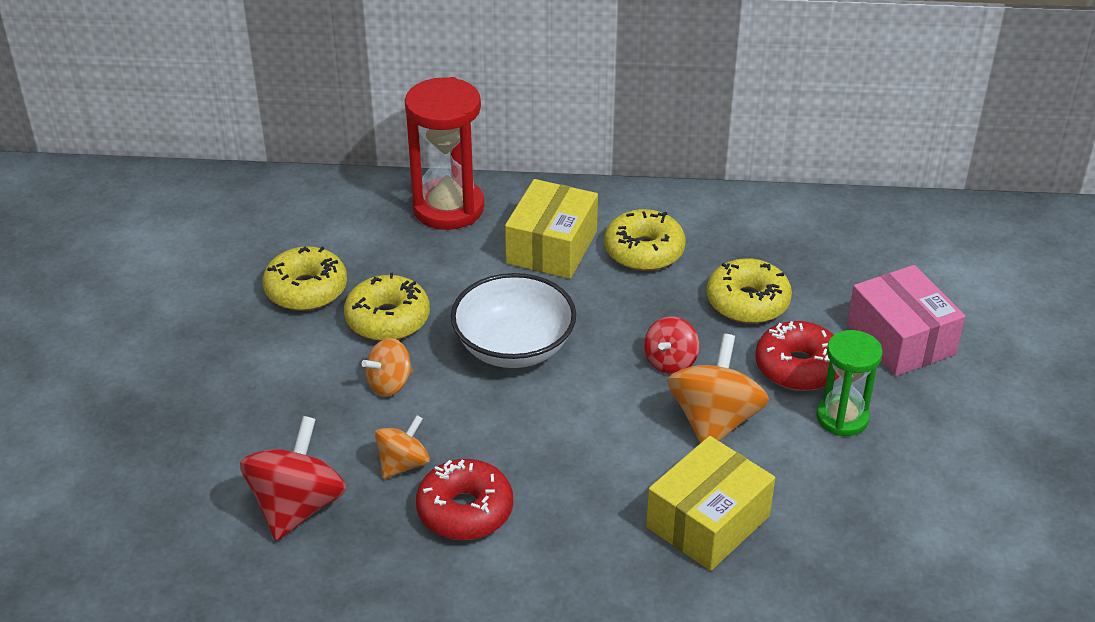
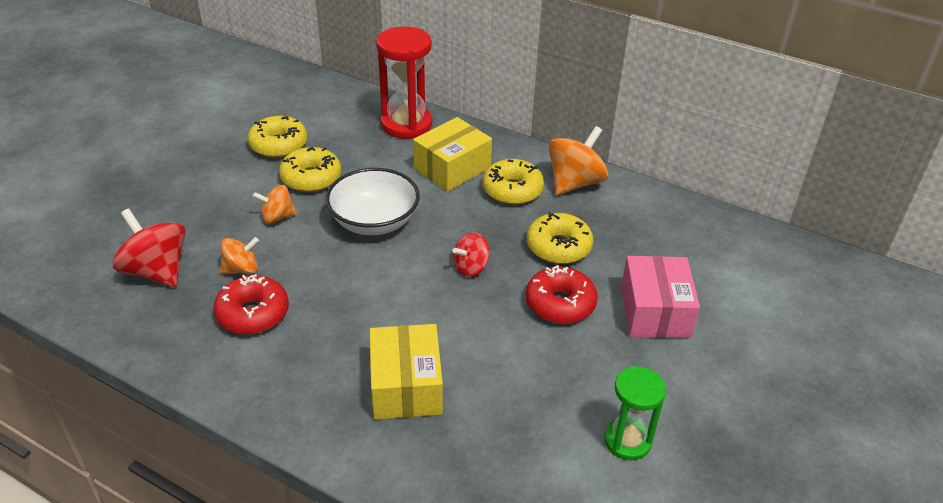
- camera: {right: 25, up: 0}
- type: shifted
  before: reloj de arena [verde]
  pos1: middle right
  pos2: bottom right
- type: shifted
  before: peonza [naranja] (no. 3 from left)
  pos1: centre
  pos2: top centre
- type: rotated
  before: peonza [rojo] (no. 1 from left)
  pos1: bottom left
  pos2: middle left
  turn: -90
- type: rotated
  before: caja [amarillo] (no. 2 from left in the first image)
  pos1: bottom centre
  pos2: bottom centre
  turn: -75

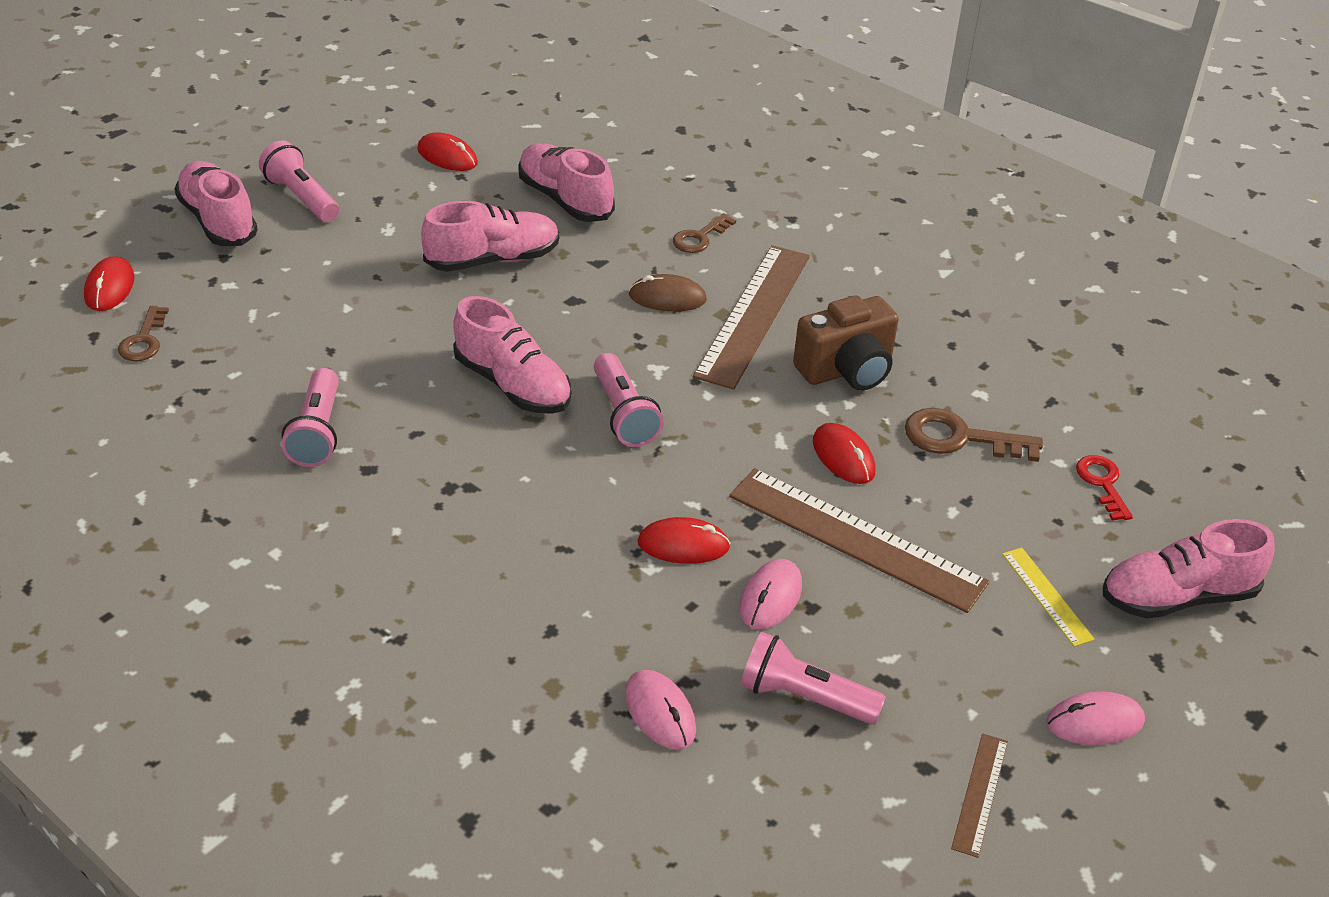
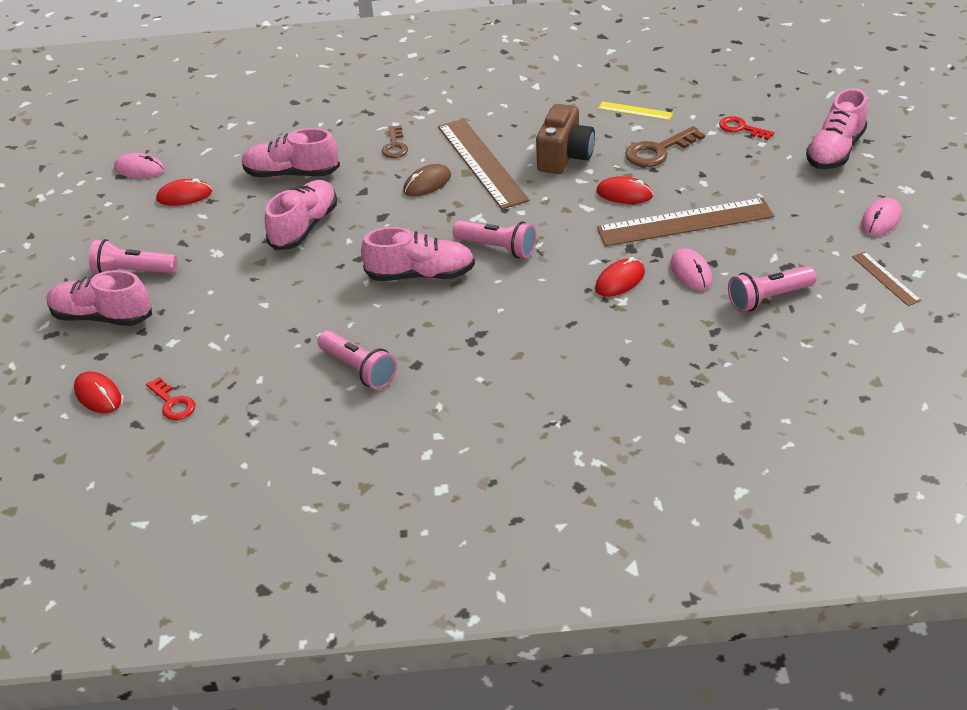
- camera: {right: -40, up: 0}
- type: repainted
  before: llave [marrón] (no. 1 from left)
  after: llave [rojo] (no. 1 from left)
  pos1: middle left
  pos2: middle left
- type: shifted
  before: regla [amarillo]
  pos1: middle right
  pos2: top centre
- type: shifted
  before: ratón [rosa] (no. 1 from left)
  pos1: bottom centre
  pos2: top left

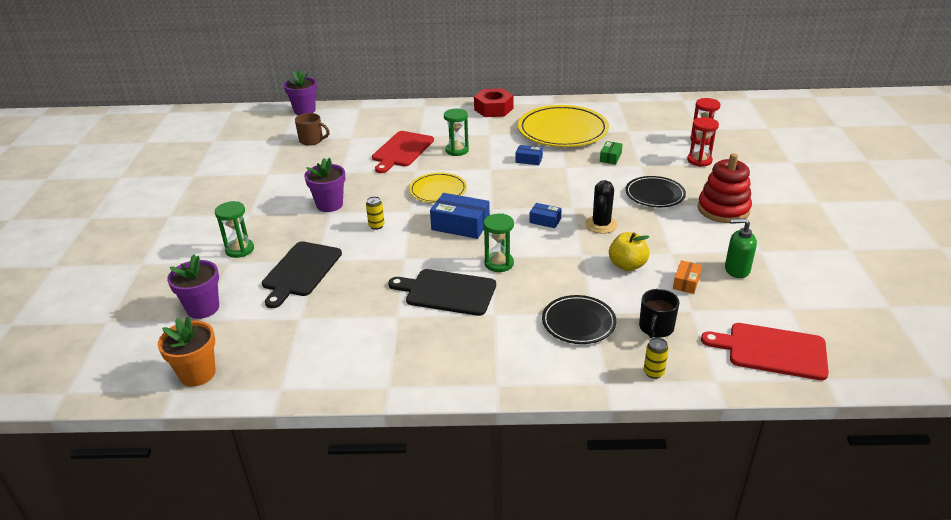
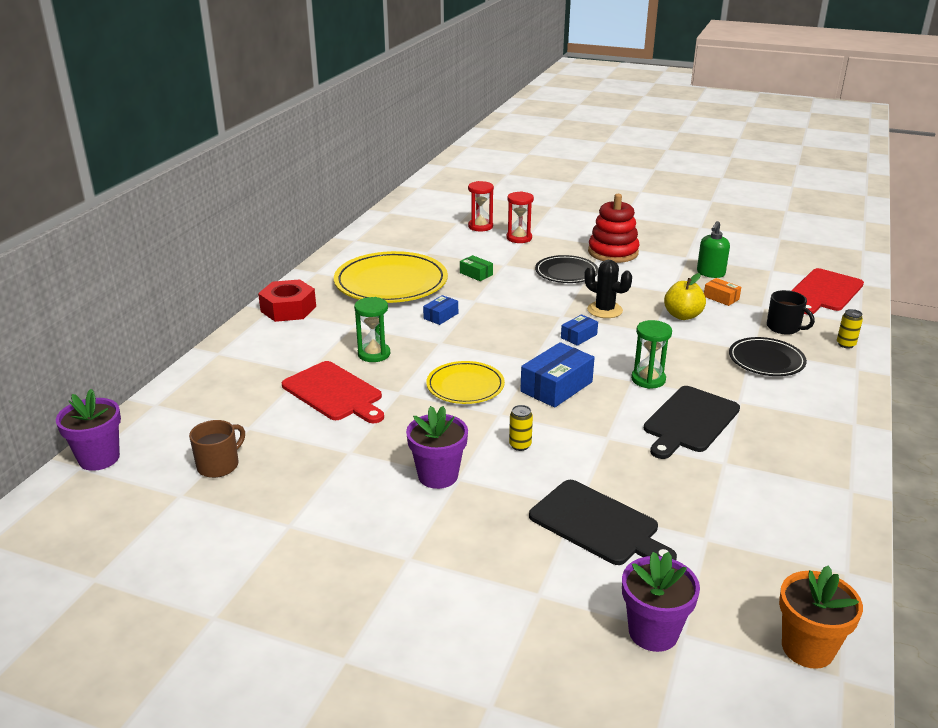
- camera: {right: -70, up: -5}
- type: gone
  before: reloj de arena [verde] (no. 1 from left)
  pos1: middle left

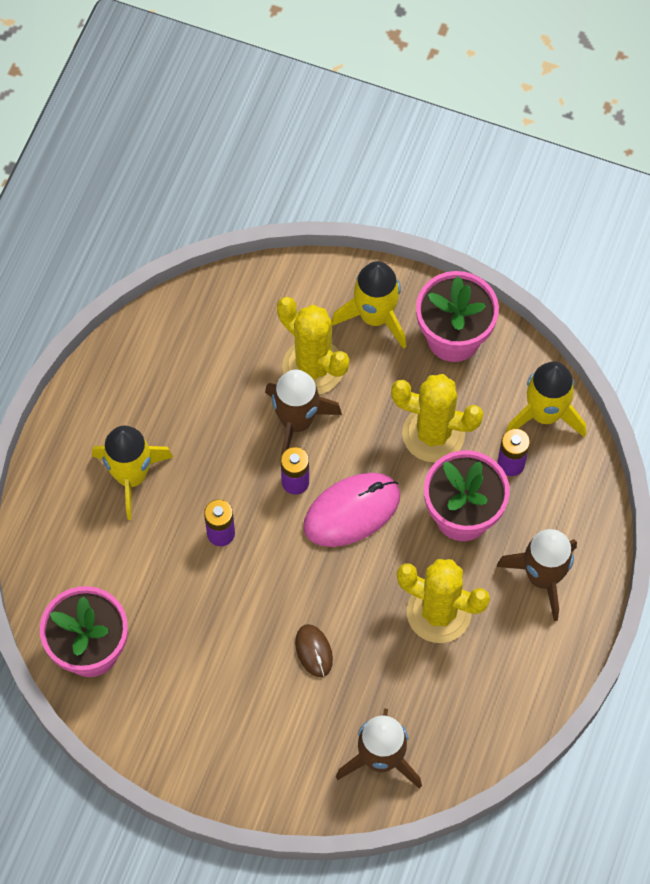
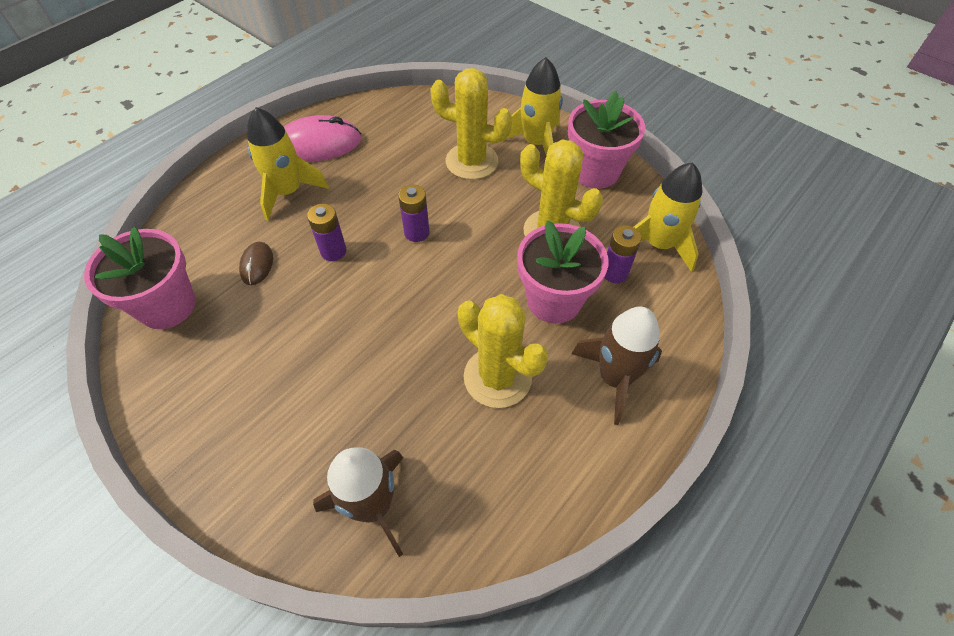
- camera: {right: 20, up: -10}
- type: rotated
  before: cactus [amarillo] (no. 1 from left)
  pos1: centre
  pos2: top centre
  turn: -45
- type: gone
  before: cohete [marrón] (no. 1 from left)
  pos1: centre
- type: shifted
  before: ratón [rosa]
  pos1: centre
  pos2: top centre
- type: shifted
  before: ratón [marrón]
  pos1: bottom centre
  pos2: middle left

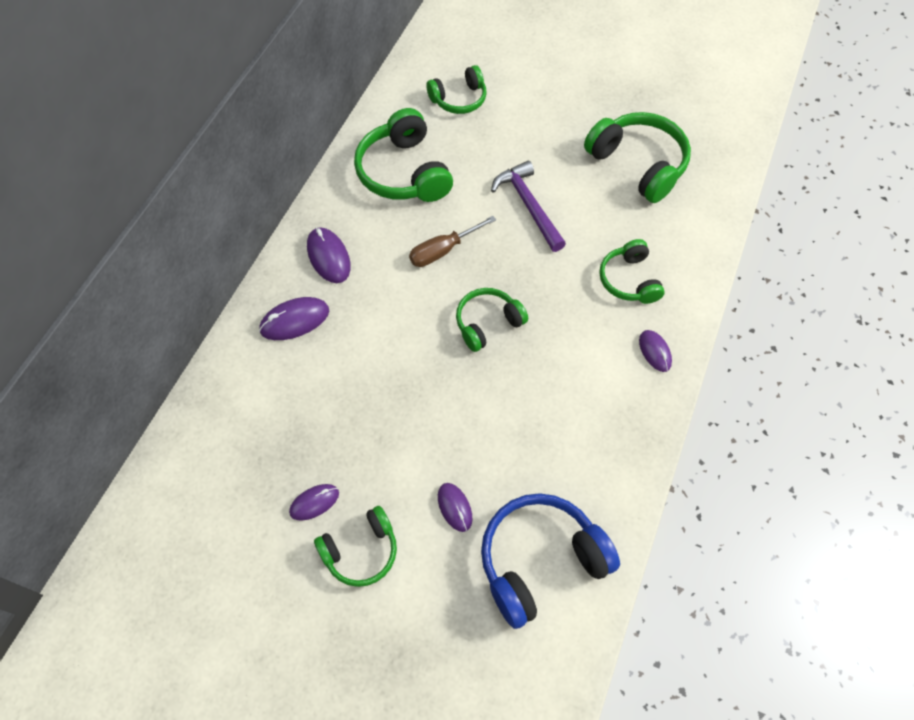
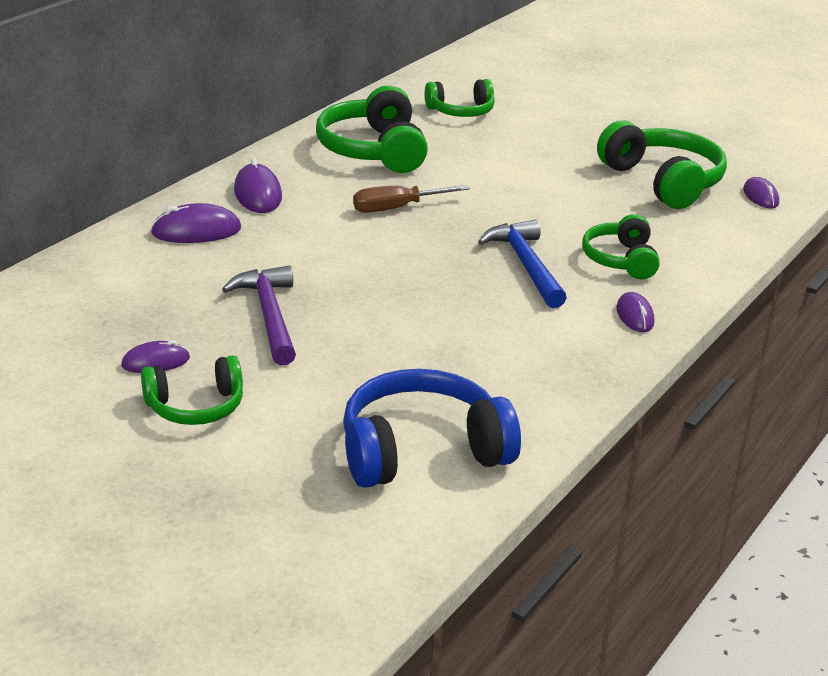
- camera: {right: 10, up: -30}
- type: shifted
  before: martillo [morado]
  pos1: top centre
  pos2: middle left
- type: gone
  before: auriculares [verde] (no. 4 from left)
  pos1: centre
- type: shifted
  before: ratón [morado] (no. 4 from left in the first image)
  after: ratón [morado] (no. 5 from left)
  pos1: bottom centre
  pos2: top right
- type: new
  after: martillo [azul]
  pos2: centre

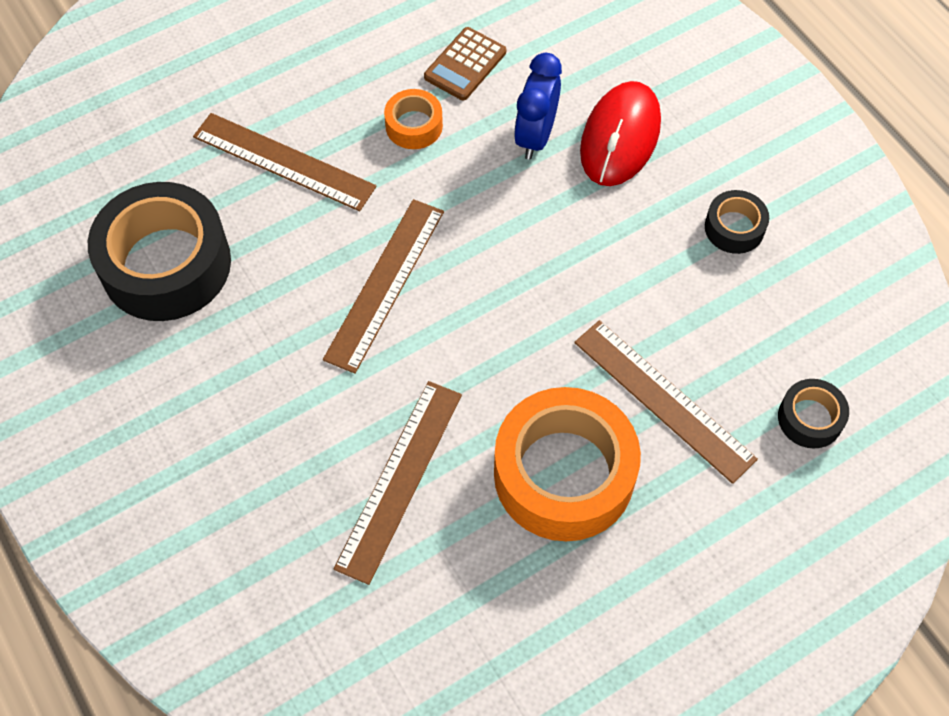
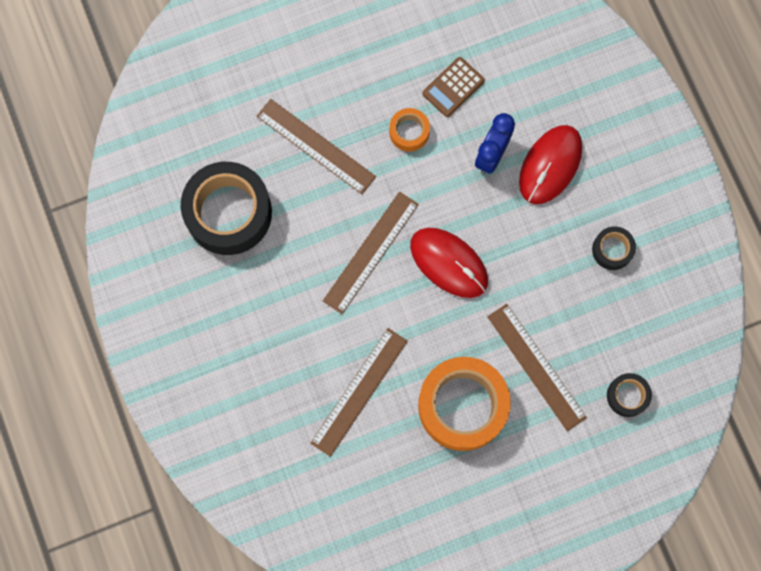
- camera: {right: 10, up: 15}
- type: new
  after: ratón [rojo] (no. 1 from left)
  pos2: centre

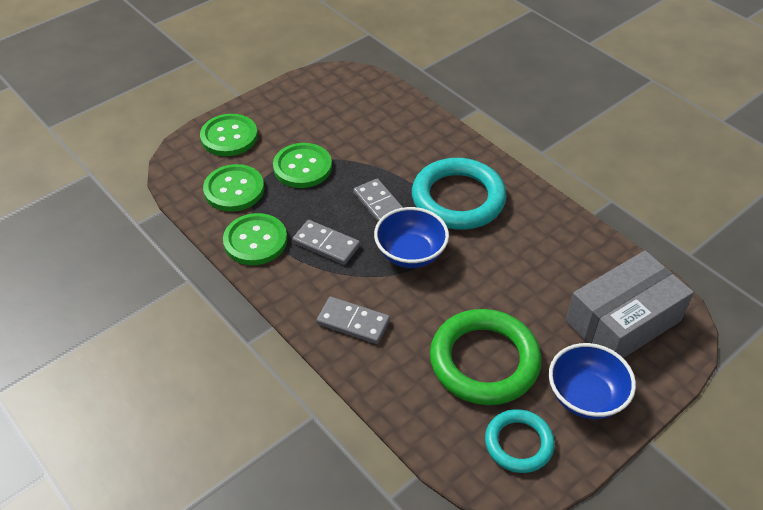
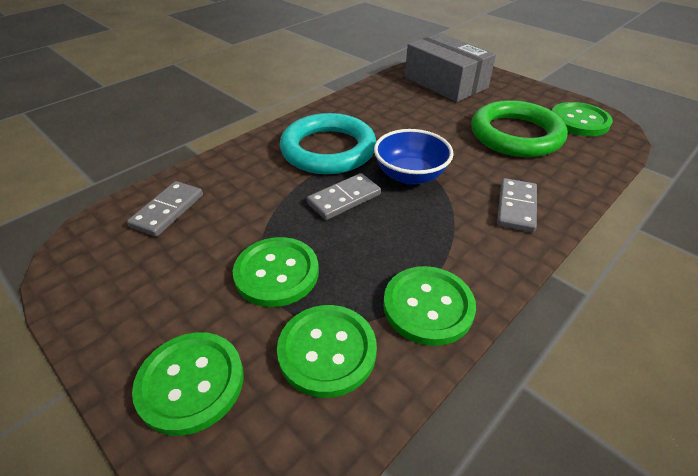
- camera: {right: -95, up: -5}
- type: shifted
  before: ficha de dominó [gris] (no. 1 from left)
  pos1: centre
  pos2: middle left
- type: gone
  before: cuenco [azul] (no. 2 from left)
  pos1: bottom right
- type: swapped
  before: anillo [turquesa] (no. 2 from left)
  after: botón [verde] (no. 5 from left)
  pos1: bottom right
  pos2: top right

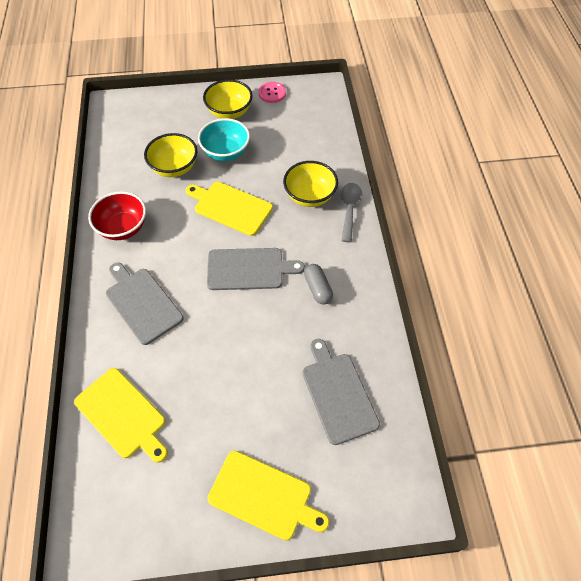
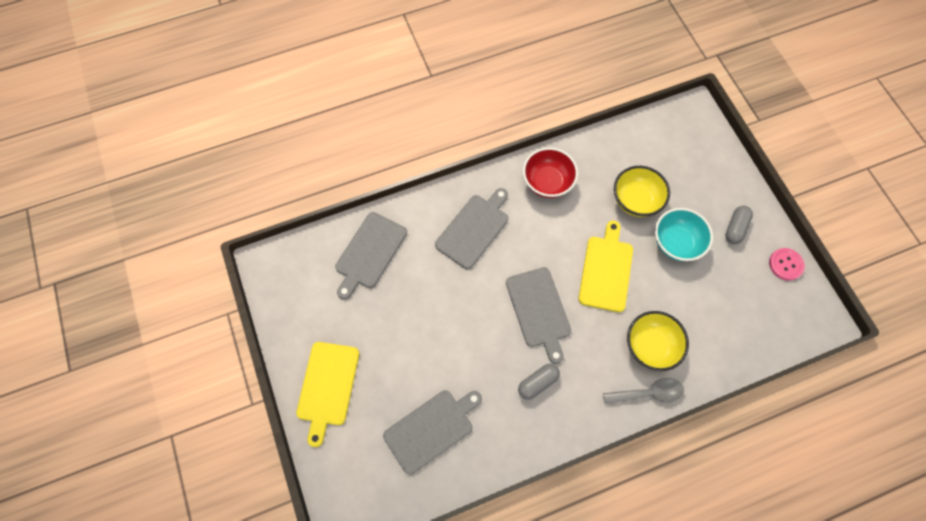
- camera: {right: 75, up: 10}
- type: swapped
  before: cuenco [amarillo] (no. 2 from left)
  after: cápsula [gris] (no. 2 from left)
  pos1: top centre
  pos2: middle right
- type: repainted
  before: tabla de cortar [amarillo] (no. 1 from left)
  after: tabla de cortar [gris] (no. 1 from left)
  pos1: bottom left
  pos2: centre

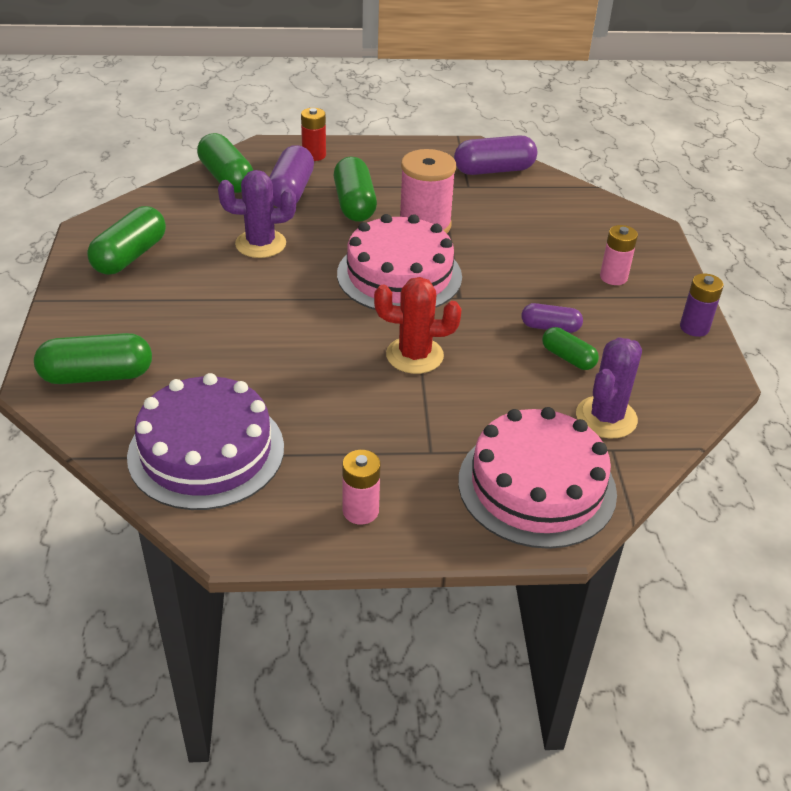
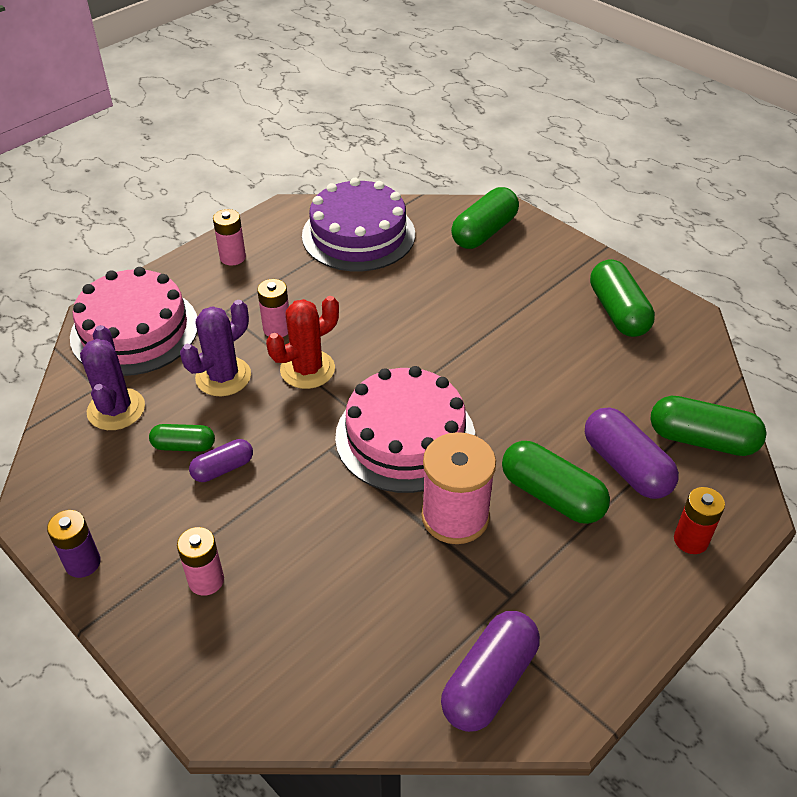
- camera: {right: 140, up: 5}
- type: shifted
  before: cactus [morado] (no. 1 from left in the first image)
  after: cactus [morado] (no. 2 from left)
  pos1: top left
  pos2: middle left
- type: new
  after: pila [rosa] (no. 3 from left)
  pos2: centre

